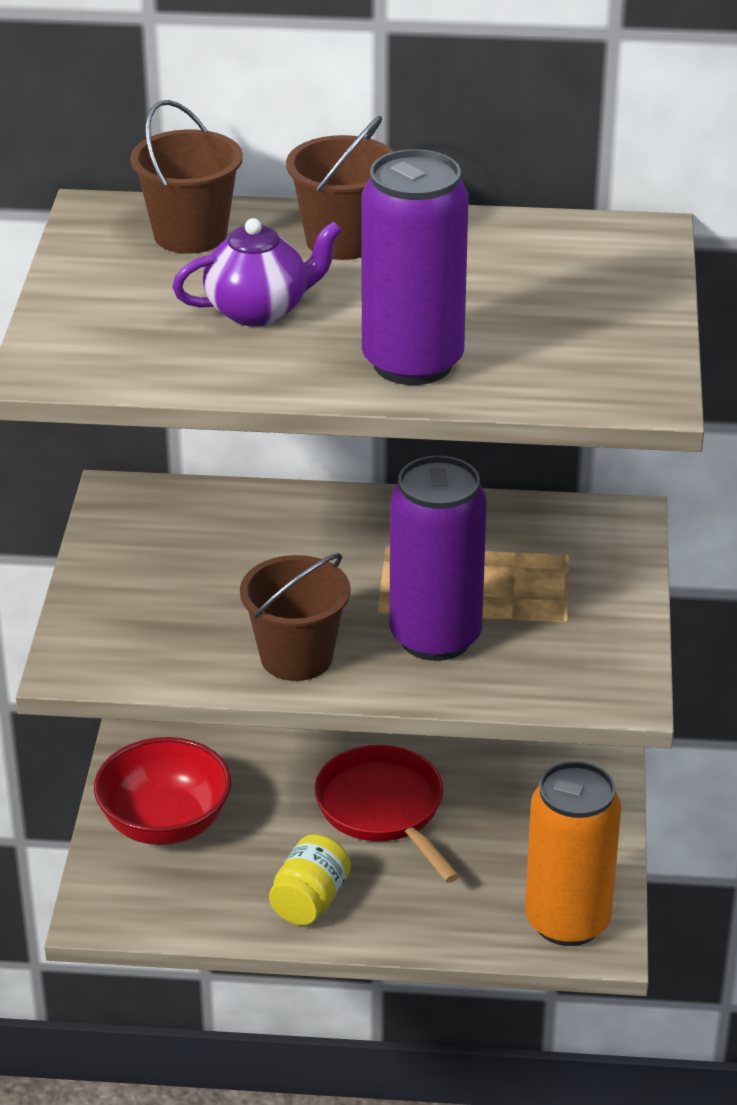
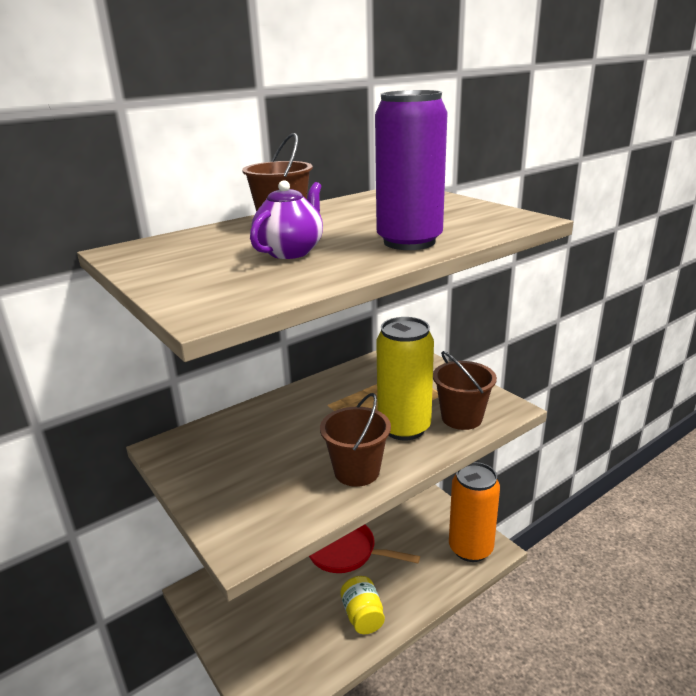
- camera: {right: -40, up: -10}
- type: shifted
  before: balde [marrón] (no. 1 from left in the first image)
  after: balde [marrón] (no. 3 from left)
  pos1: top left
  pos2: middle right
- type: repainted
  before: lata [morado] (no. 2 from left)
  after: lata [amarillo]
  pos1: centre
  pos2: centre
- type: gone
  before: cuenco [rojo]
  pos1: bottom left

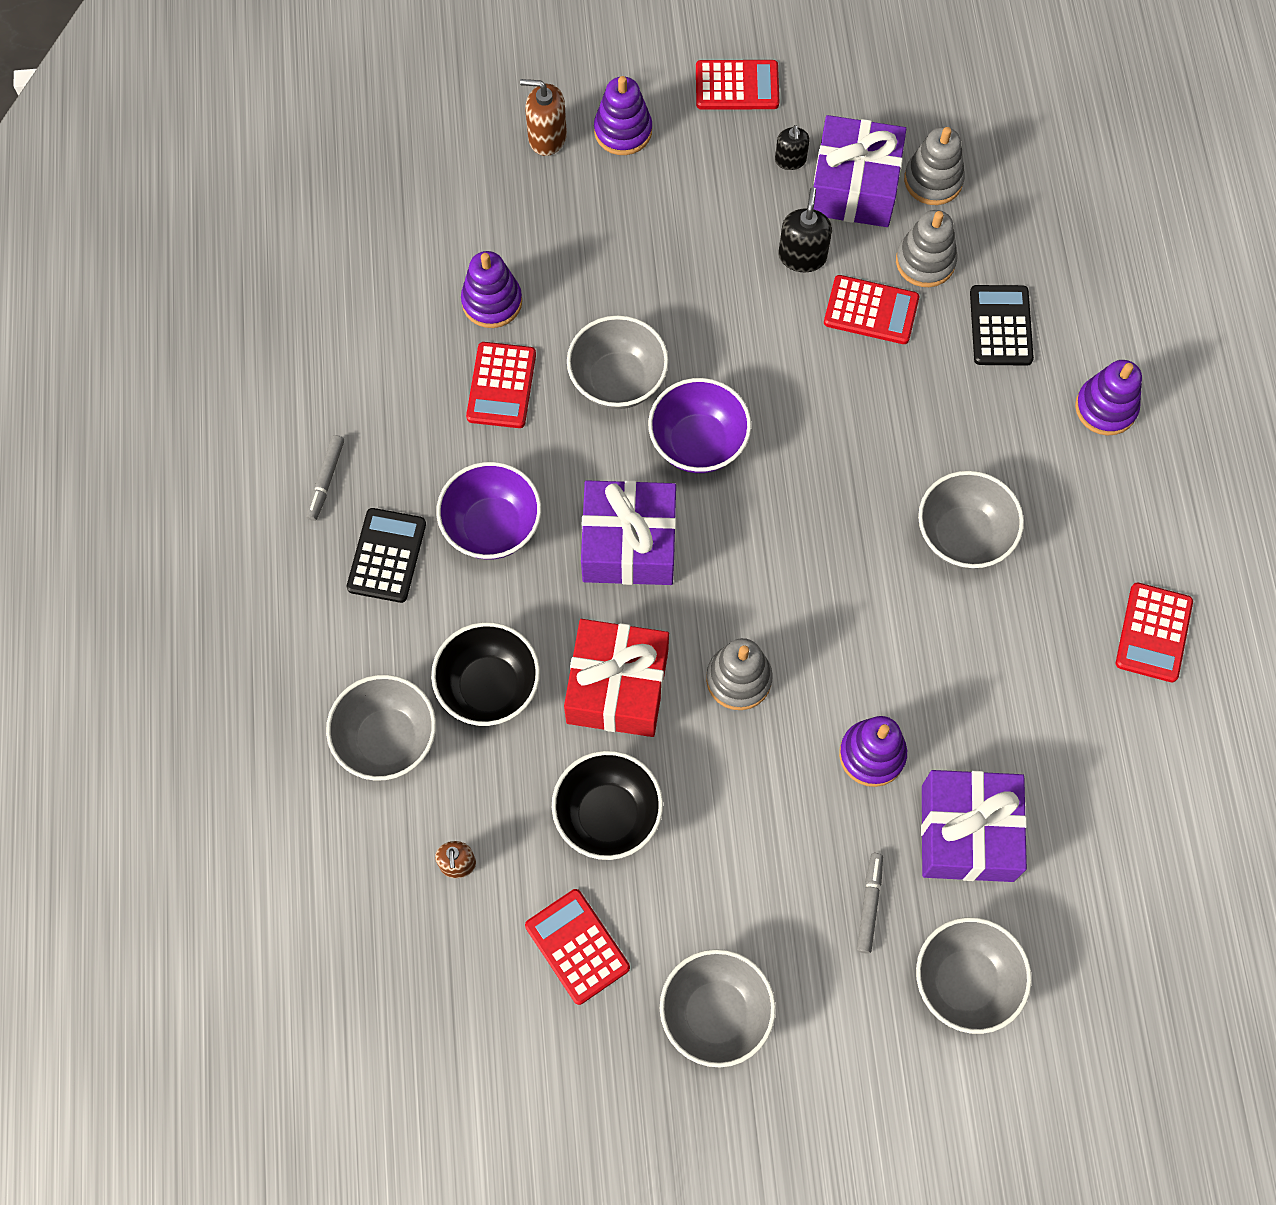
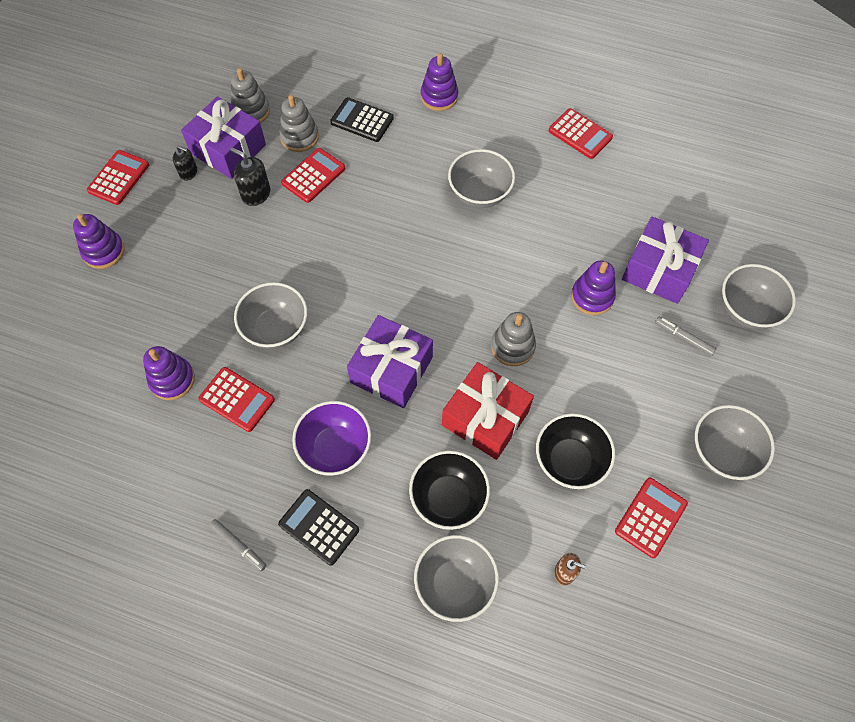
- camera: {right: -65, up: -5}
- type: gone
  before: dispensador de jabón [marrón] (no. 2 from left)
  pos1: top centre
- type: gone
  before: cuenco [morado] (no. 2 from left)
  pos1: centre
- type: rotated
  before: calculadora [rojo] (no. 2 from left in the first image)
  pos1: bottom centre
  pos2: bottom right
  turn: 135

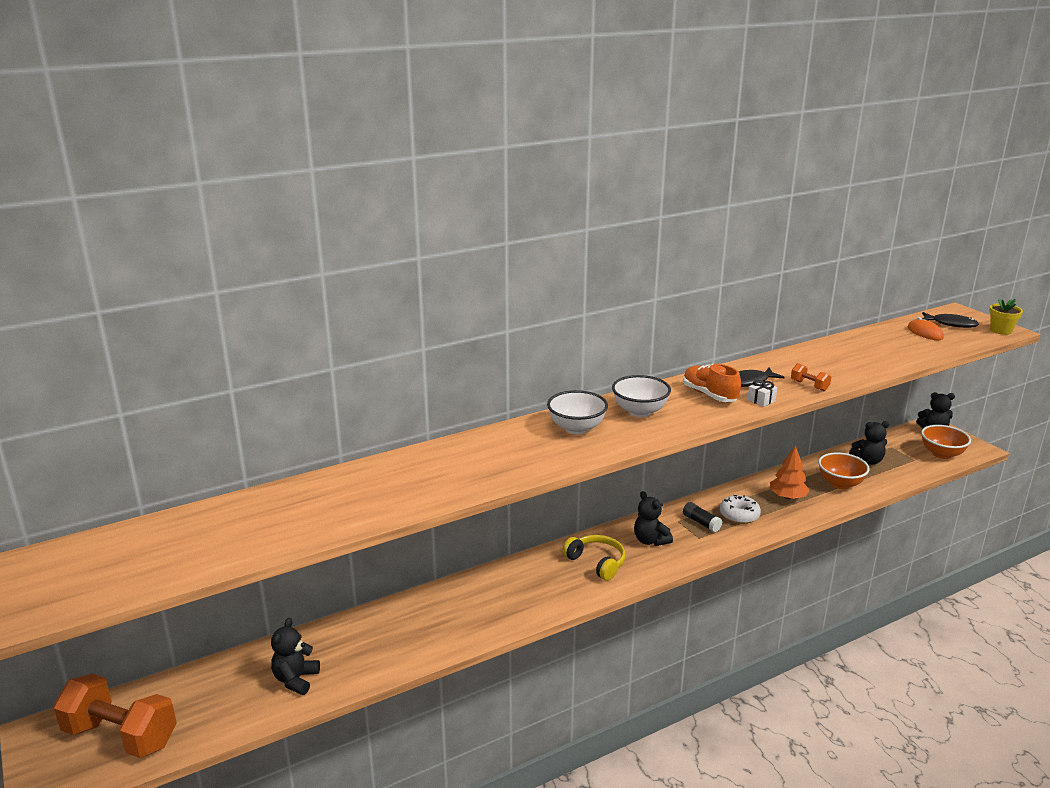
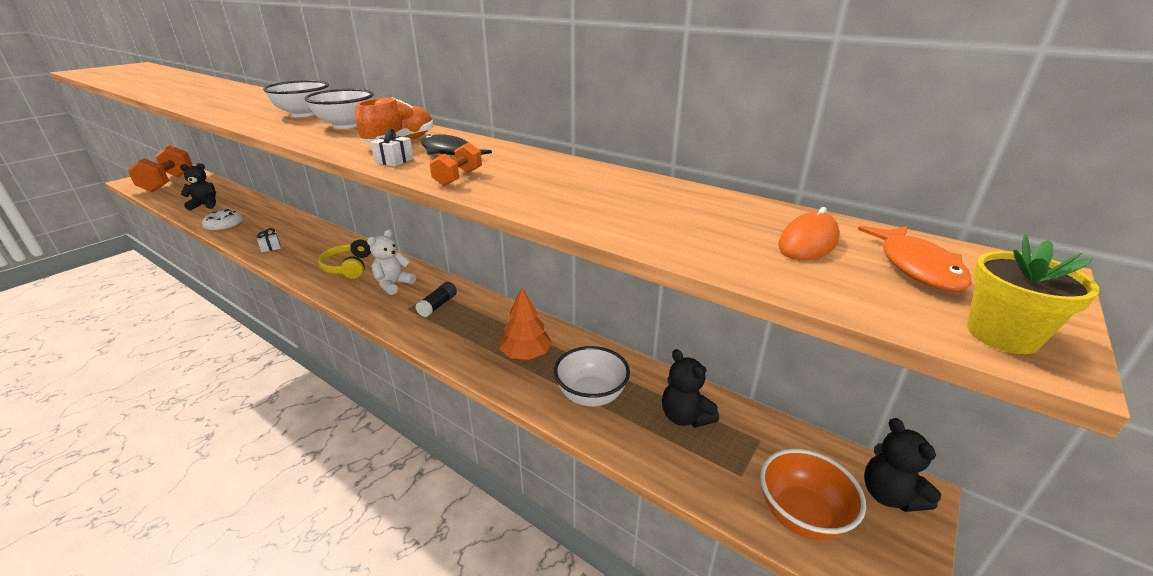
- camera: {right: 65, up: 5}
- type: repainted
  before: pez [negro] (no. 2 from left)
  after: pez [naranja]
  pos1: middle right
  pos2: middle right
- type: repainted
  before: cuenco [naranja] (no. 1 from left)
  after: cuenco [blanco] (no. 3 from left)
  pos1: middle right
  pos2: centre
- type: repainted
  before: osito [negro] (no. 2 from left)
  after: osito [blanco]
  pos1: centre
  pos2: centre
- type: shifted
  before: rosquilla [blanco]
  pos1: middle right
  pos2: middle left
- type: rotated
  before: auriculares [amarillo]
  pos1: bottom centre
  pos2: middle left
  turn: 150
- type: new
  after: regalo [blanco] (no. 1 from left)
  pos2: middle left

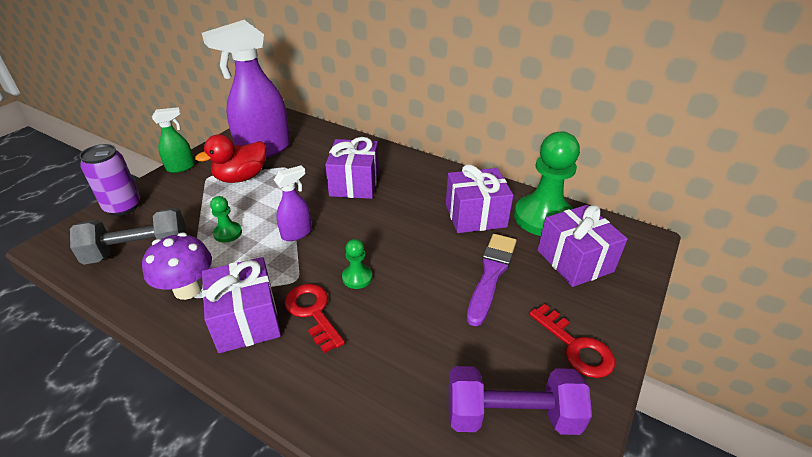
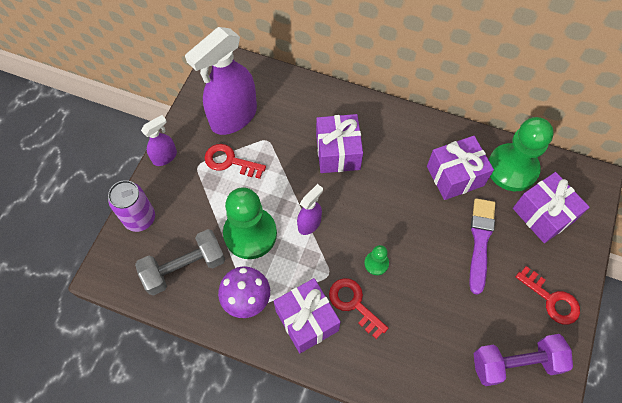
- camera: {right: -10, up: 25}
- type: repainted
  before: pulverizador [verde]
  after: pulverizador [morado] (no. 1 from left)
  pos1: top left
  pos2: middle left
- type: swapped
  before: pato [rojo]
  after: llave [rojo] (no. 1 from left)
  pos1: middle left
  pos2: centre
- type: scaled
  before: peón [verde] (no. 1 from left)
  pos1: middle left
  pos2: centre
  scale: 2.23

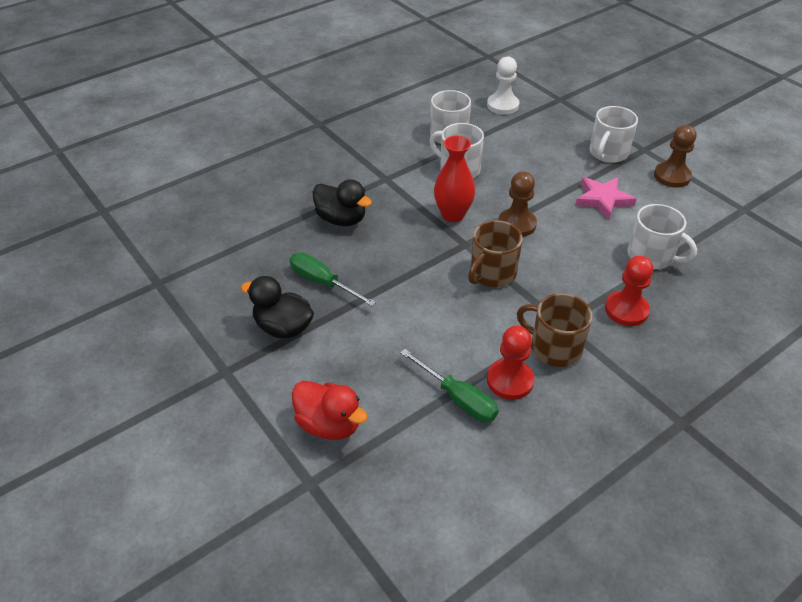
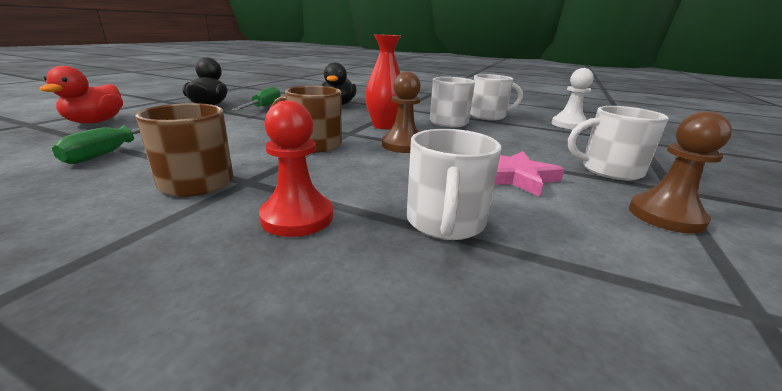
- camera: {right: 60, up: -20}
- type: gone
  before: peón [rojo] (no. 1 from left)
  pos1: centre

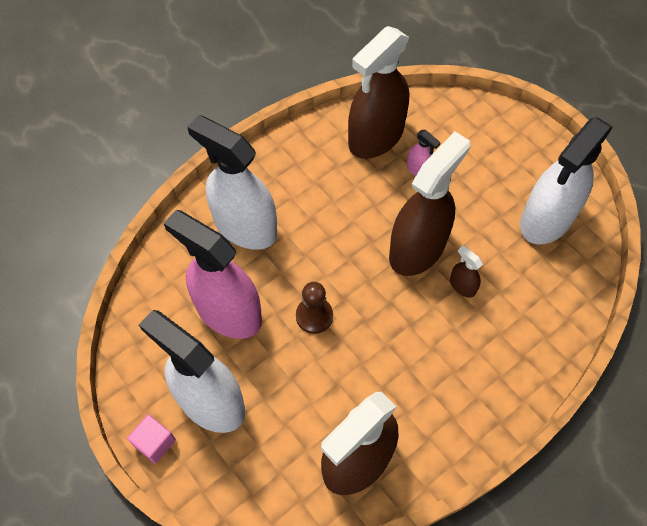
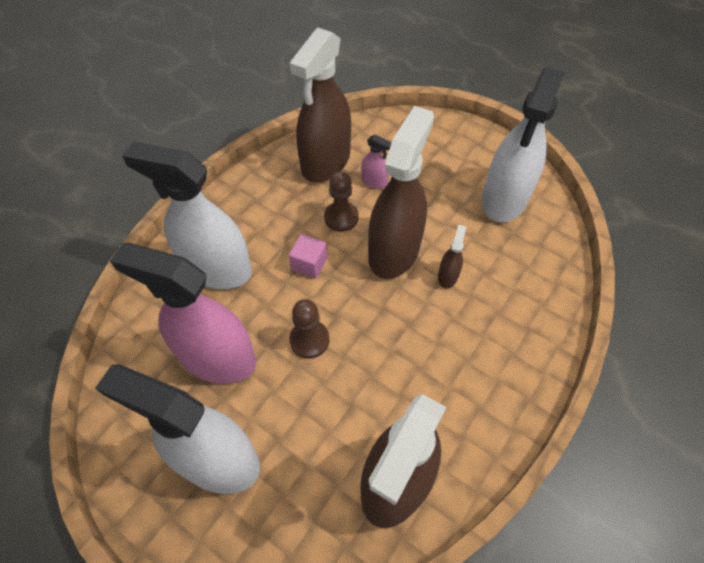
- camera: {right: -15, up: -5}
- type: rotated
  before: pulverizador [marrón] (no. 4 from left)
  pos1: middle right
  pos2: centre
  turn: 75
- type: shifted
  before: cubo [rosa]
  pos1: bottom left
  pos2: centre
- type: new
  after: peón [marrón] (no. 2 from left)
  pos2: centre

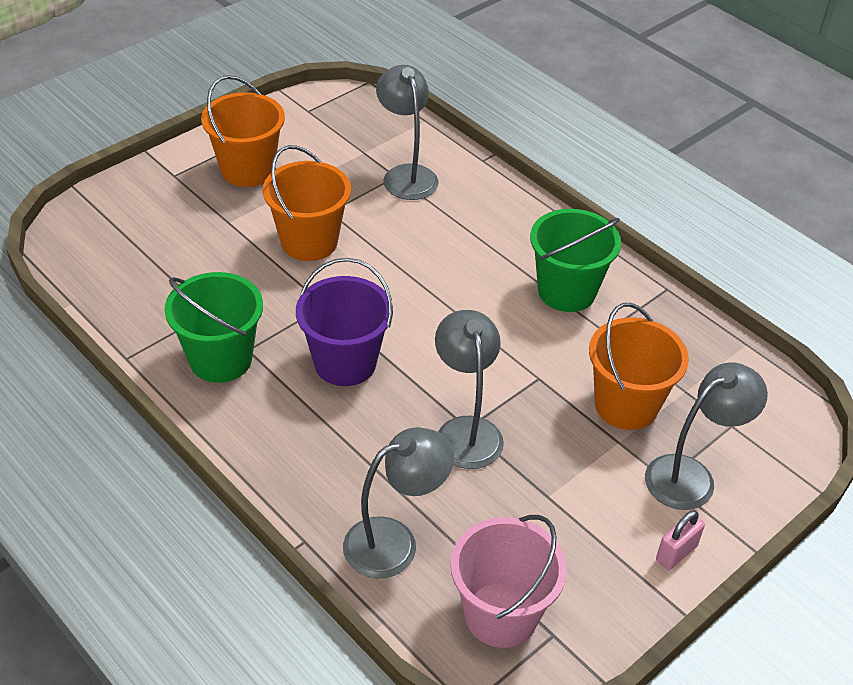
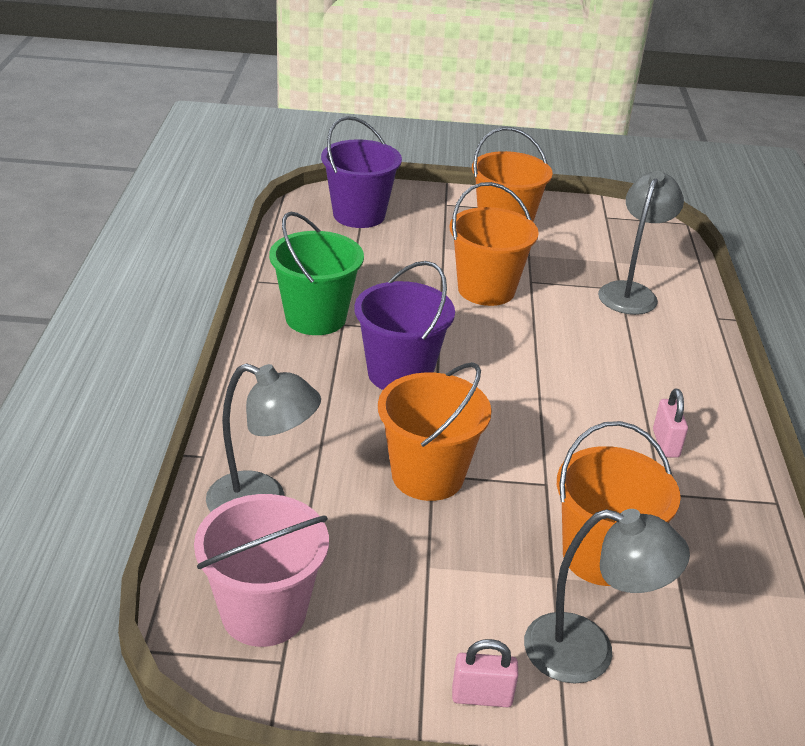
- camera: {right: 45, up: -10}
- type: swapped
  before: balde [verde] (no. 2 from left)
  after: candado [rosa] (no. 2 from left)
  pos1: middle right
  pos2: middle right
- type: swapped
  before: lámpara [gris] (no. 3 from left)
  after: balde [naranja] (no. 1 from left)
  pos1: centre
  pos2: centre
- type: new
  after: balde [morado] (no. 1 from left)
  pos2: top centre

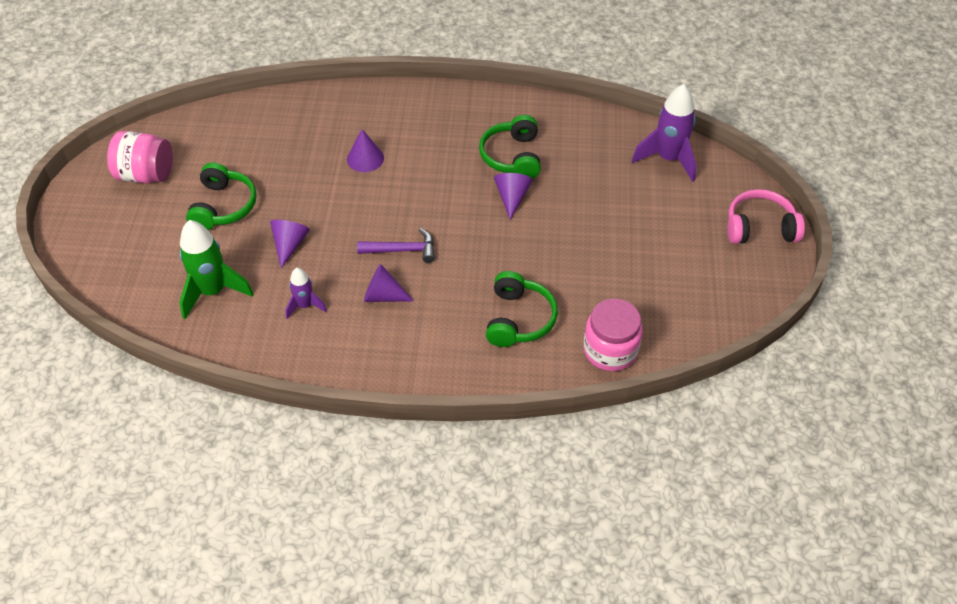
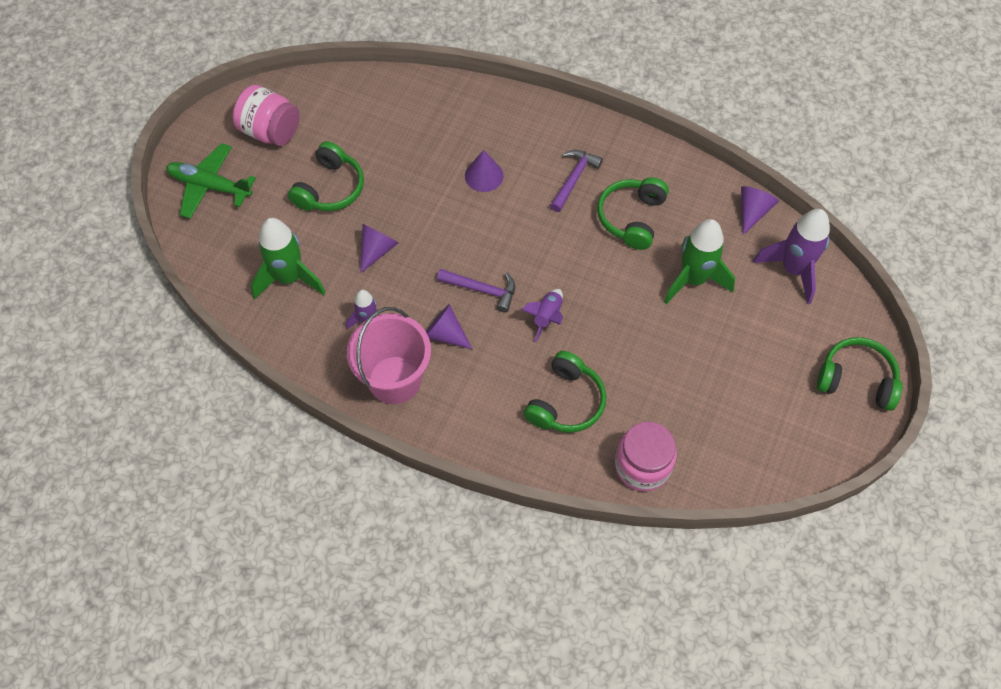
- camera: {right: 20, up: 10}
- type: shifted
  before: cono [morado] (no. 4 from left)
  pos1: top centre
  pos2: top right
- type: repainted
  before: auriculares [rosa]
  after: auriculares [verde] (no. 4 from left)
  pos1: middle right
  pos2: middle right
- type: new
  after: avión [verde]
  pos2: top left
- type: new
  after: martillo [morado] (no. 2 from left)
  pos2: top centre
- type: new
  after: cohete [verde] (no. 2 from left)
  pos2: middle right
- type: new
  after: cohete [morado] (no. 2 from left)
  pos2: centre
- type: new
  after: balde [rosa]
  pos2: centre

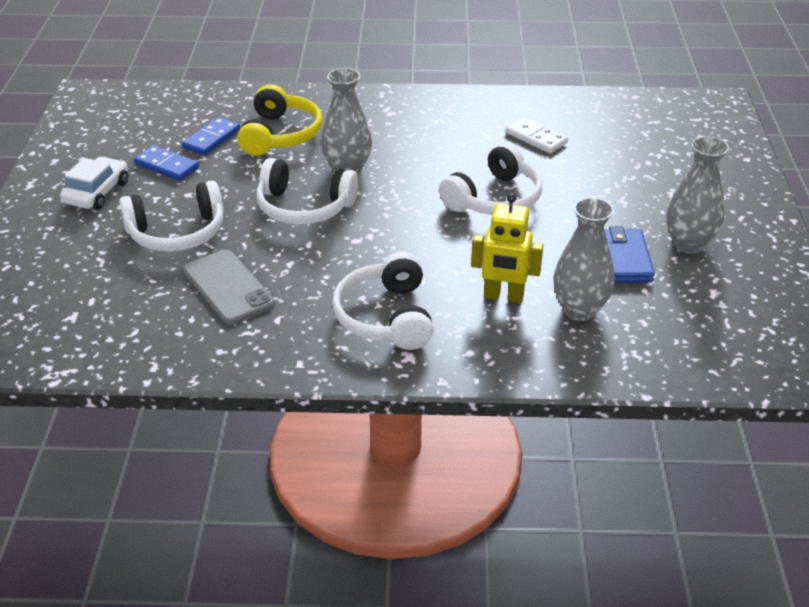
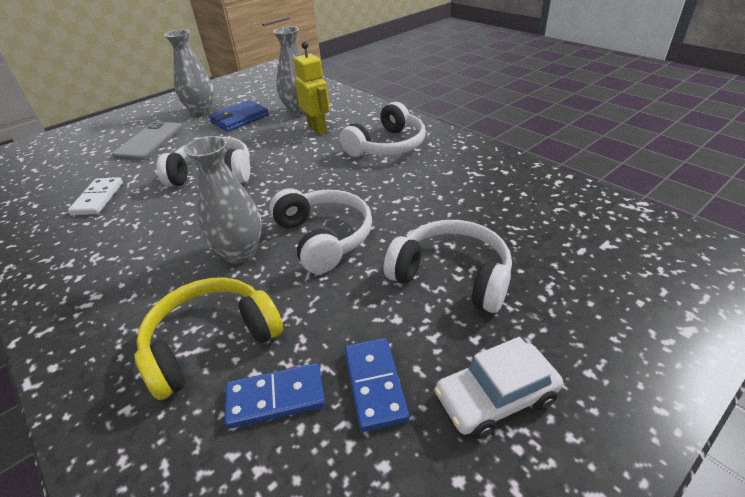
- camera: {right: -130, up: 0}
- type: shifted
  before: móvil [gris]
  pos1: middle left
  pos2: top left

